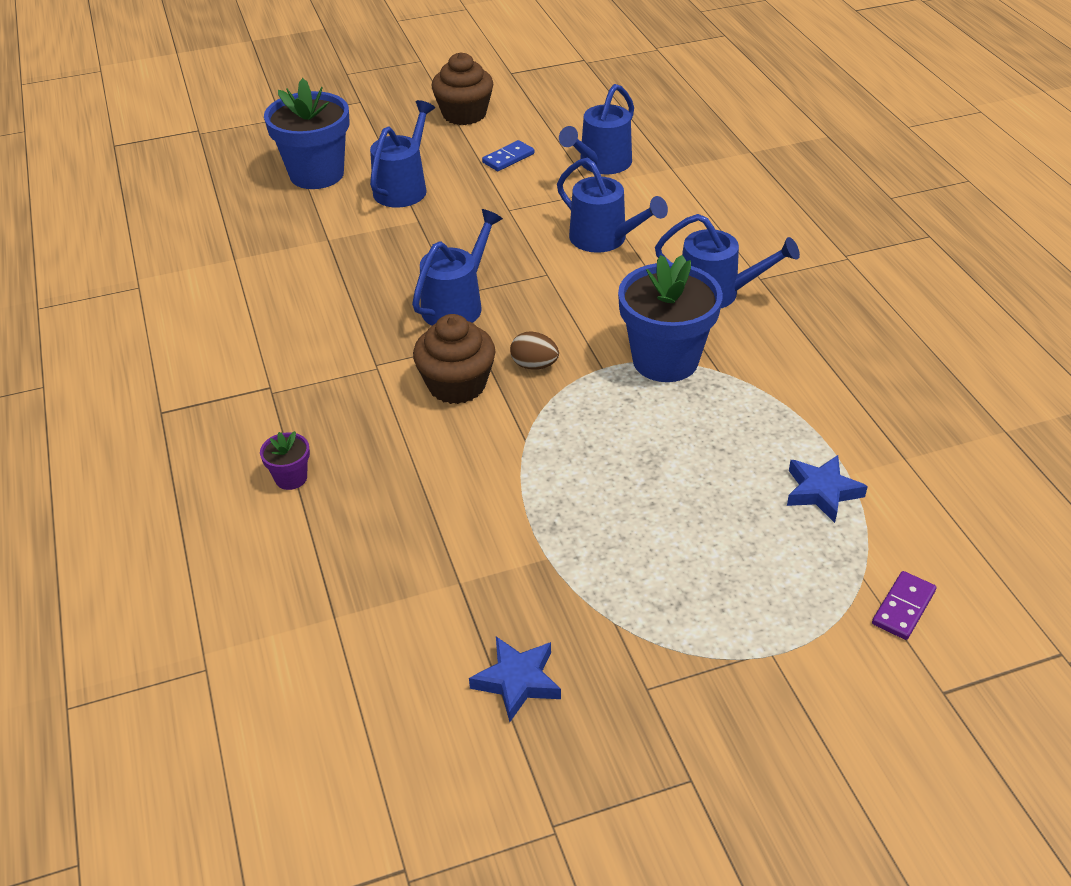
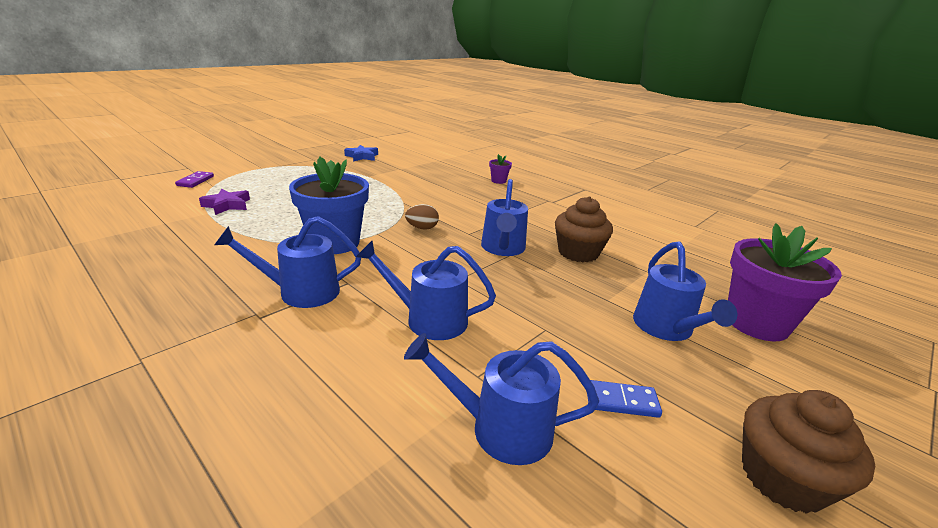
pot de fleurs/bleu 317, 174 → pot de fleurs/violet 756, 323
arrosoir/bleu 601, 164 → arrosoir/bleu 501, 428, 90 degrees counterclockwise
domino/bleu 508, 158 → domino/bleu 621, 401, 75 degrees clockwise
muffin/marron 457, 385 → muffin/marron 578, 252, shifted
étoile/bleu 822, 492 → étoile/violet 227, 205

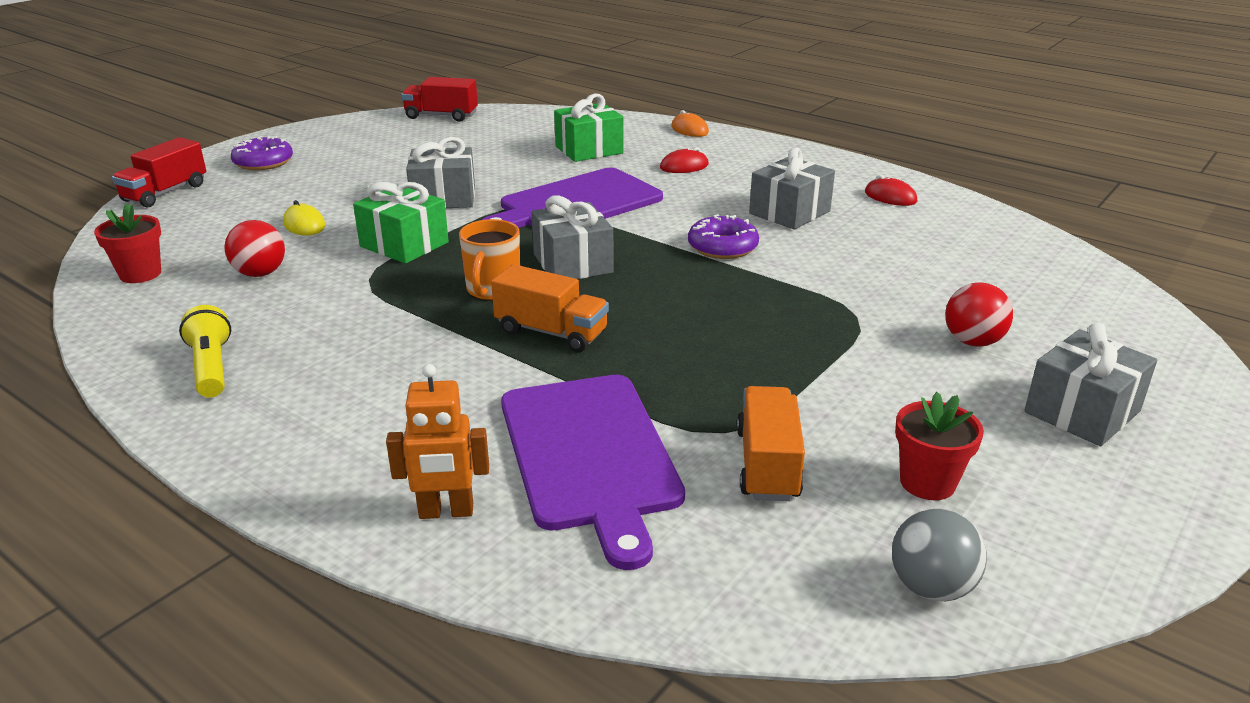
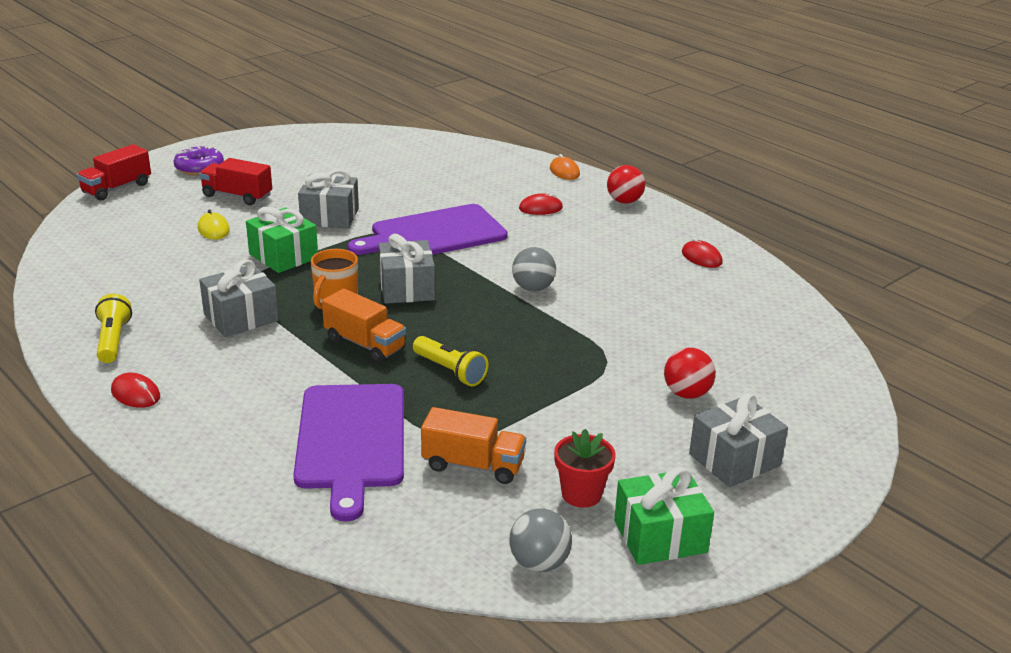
camion/rouge 441, 116 → camion/rouge 237, 196, shifted
cadeau/vert 589, 150 → cadeau/vert 660, 536, shifted
cadeau/gris 789, 212 → cadeau/gris 241, 317, shifted
pot de fleurs/rouge 140, 274 → -
beignet/violet 722, 247 → balle/gris 533, 288
balle/rouge 260, 273 → balle/rouge 624, 201, shifted
robot/orange 446, 512 → -
camion/orange 767, 464 → camion/orange 473, 465, 90 degrees clockwise
- → lampe de poche/jaune 450, 371
- → souris/rouge 135, 394

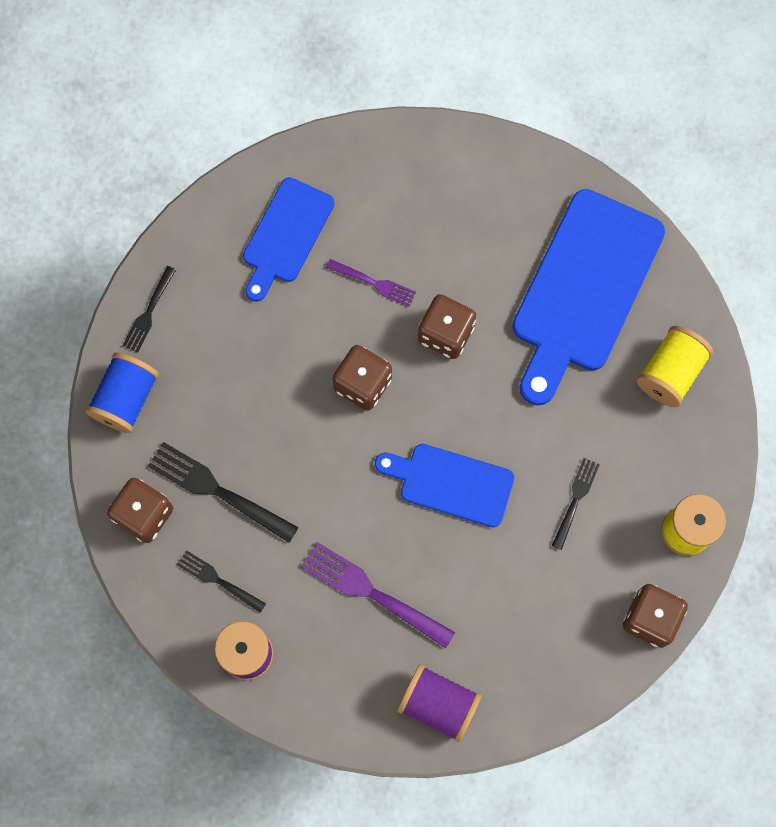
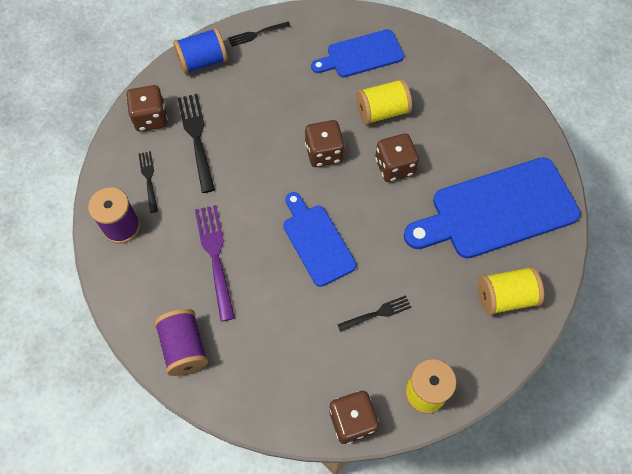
fourchette/violet 373, 283 → bobine/jaune 382, 111

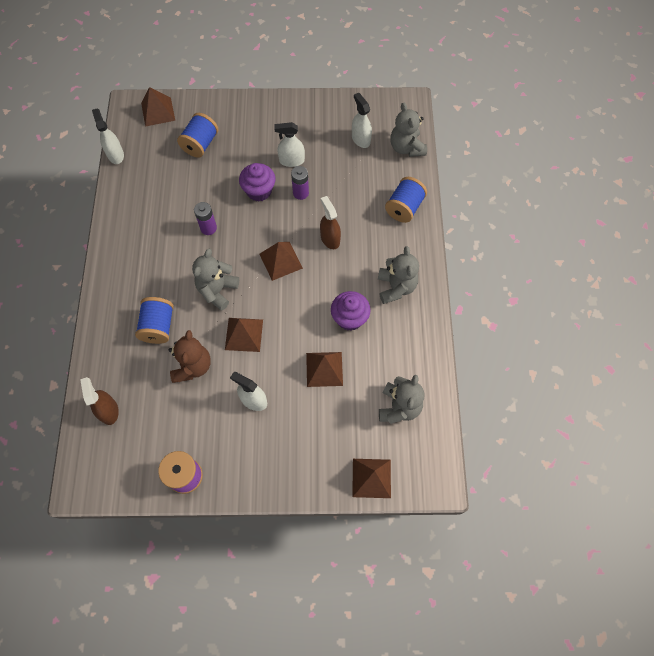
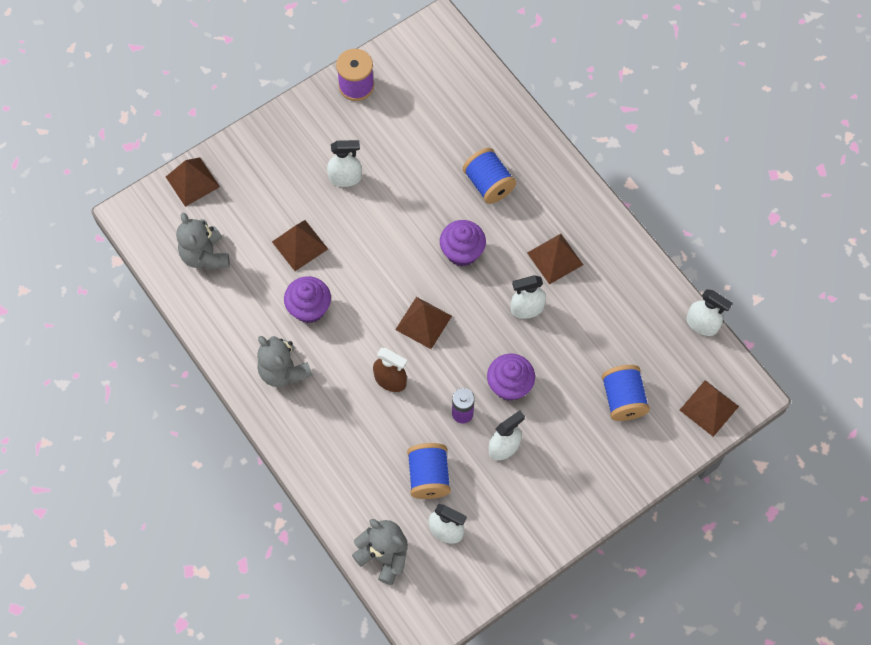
bobine/bleu 404, 207 → bobine/bleu 429, 476, shifted
pile/violet 208, 228 → vaporisateur/blanc 527, 308
ours en peluche/gris 217, 290 → muffin/violet 462, 252
pyramide/marron 244, 334 → pyramide/marron 555, 258, shifted
ours en peluche/marron 192, 366 → -
vaporisateur/marron 109, 411 → -

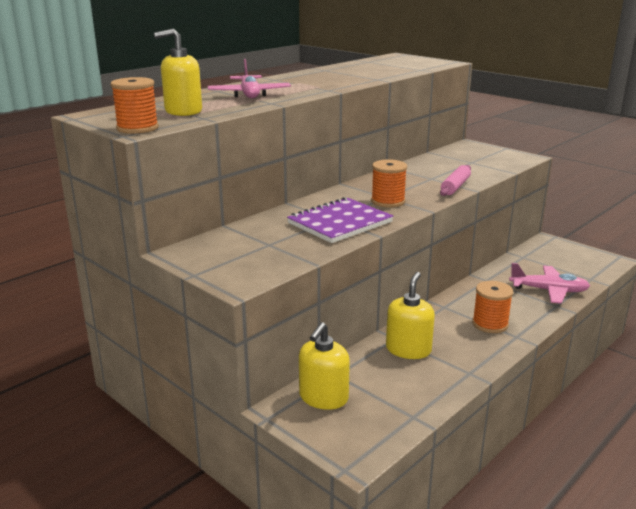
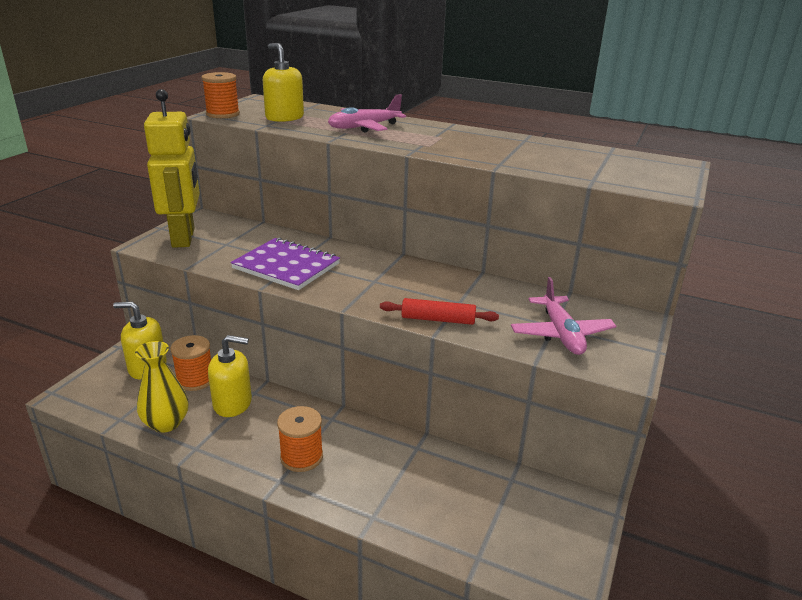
bobine/orange 388, 201 → bobine/orange 195, 380, shifted
rouleau à pâtisserie/rose 455, 186 → rouleau à pâtisserie/rouge 438, 319
avion/rose 549, 291 → avion/rose 561, 334, shifted
- → robot/jaune 184, 238
- → vase/jaune 166, 423

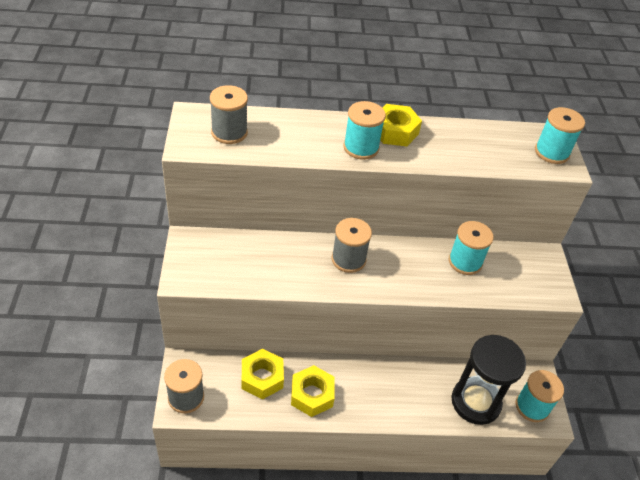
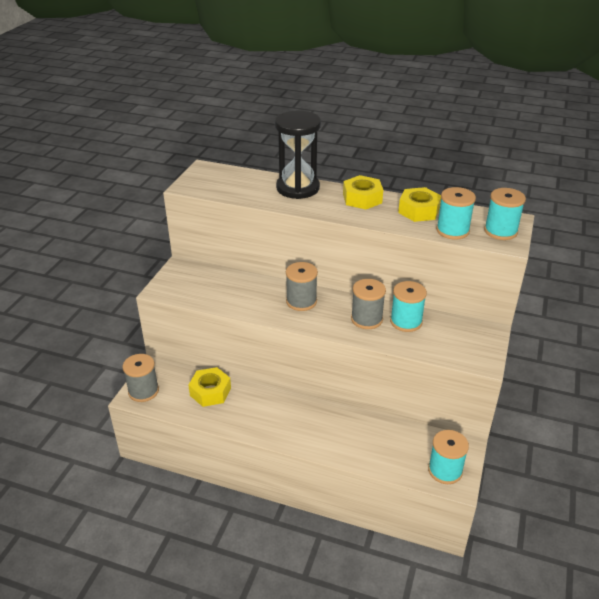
bobine/gris 229, 132 → bobine/gris 366, 319, shifted
bobine/turquoise 361, 148 → bobine/turquoise 452, 231, shifted
sablier/noir 475, 402 → sablier/noir 297, 188, shifted
écrou/jaune 312, 395 → écrou/jaune 419, 211, shifted

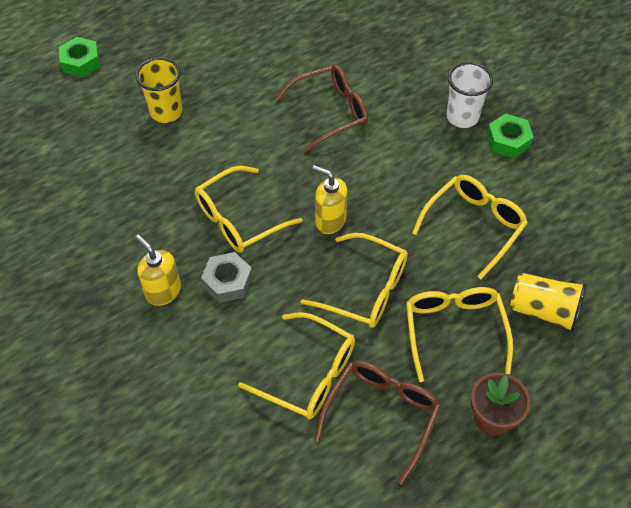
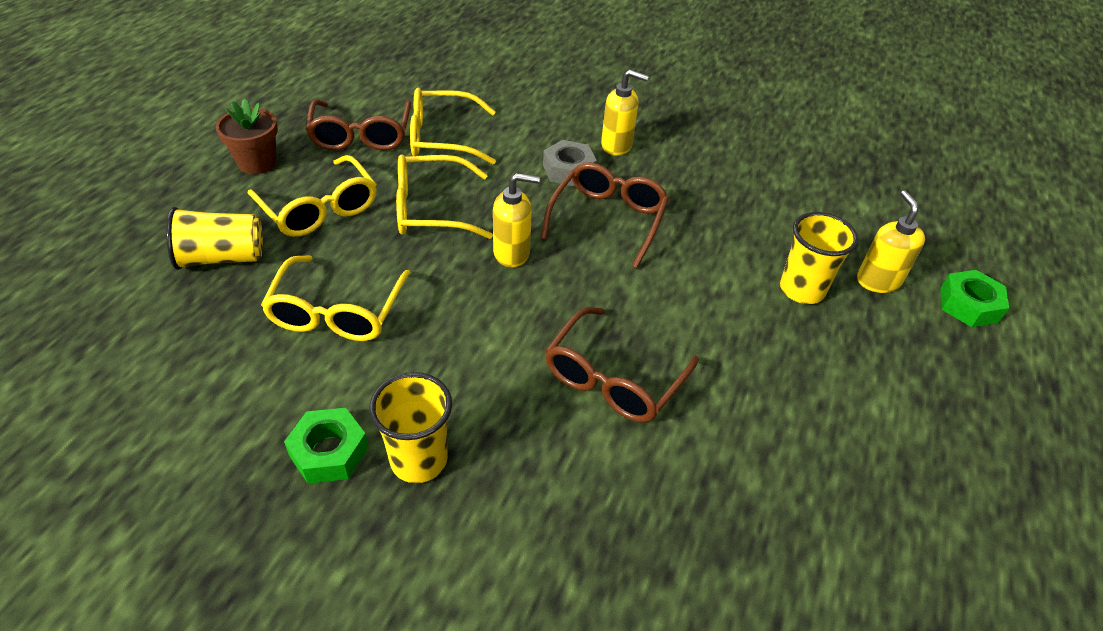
gobelet/blanc 462, 117 → gobelet/jaune 419, 460
lunettes/jaune 239, 219 → lunettes/marron 607, 219
- → distributeur de savon/jaune 877, 281

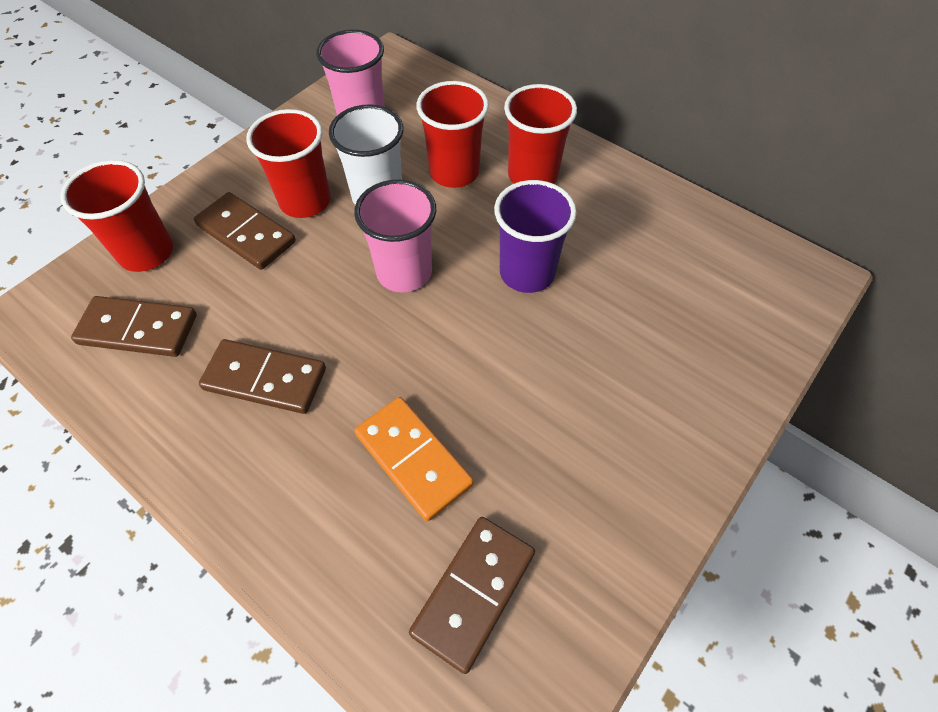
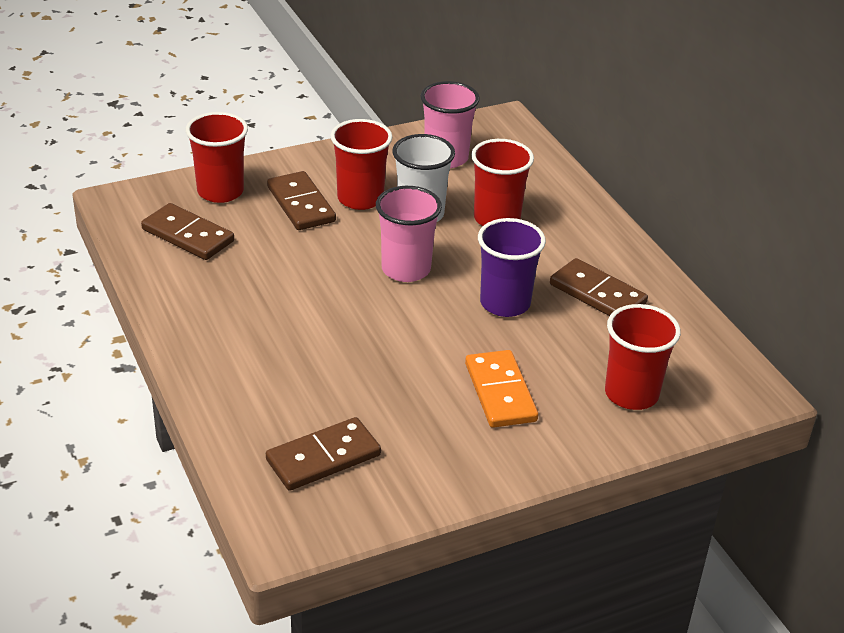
gobelet/rouge 532, 175 → gobelet/rouge 631, 394, shifted
domino/marron 265, 379 → domino/marron 597, 294, shifted
domino/orange 413, 459 → domino/orange 500, 392, shifted

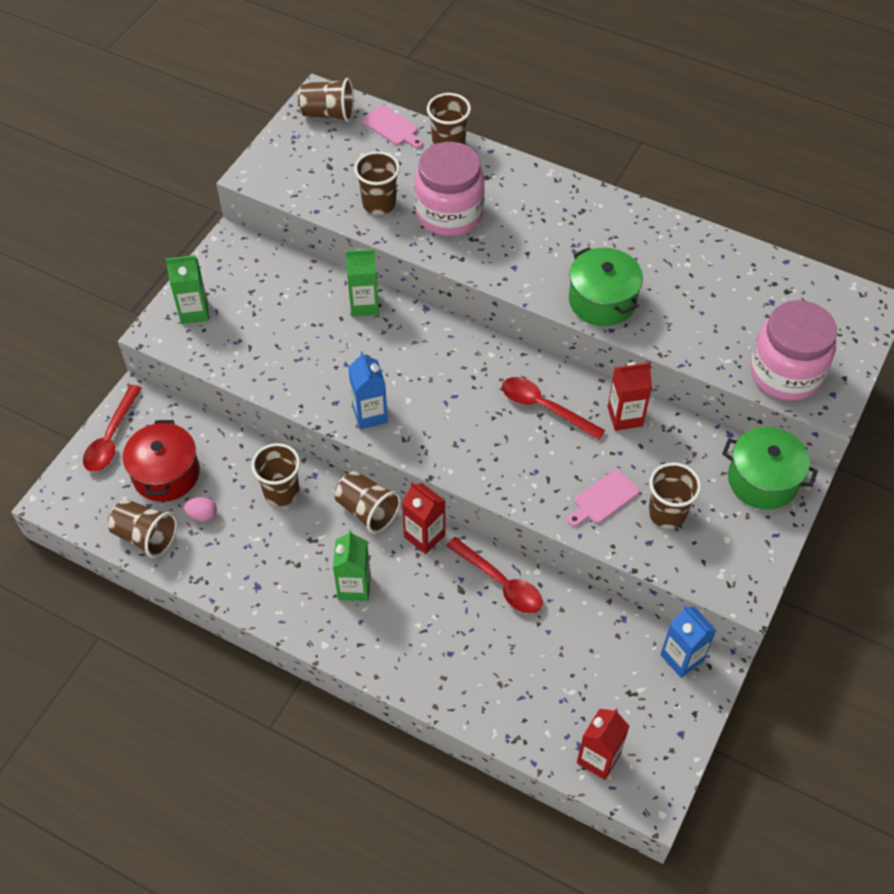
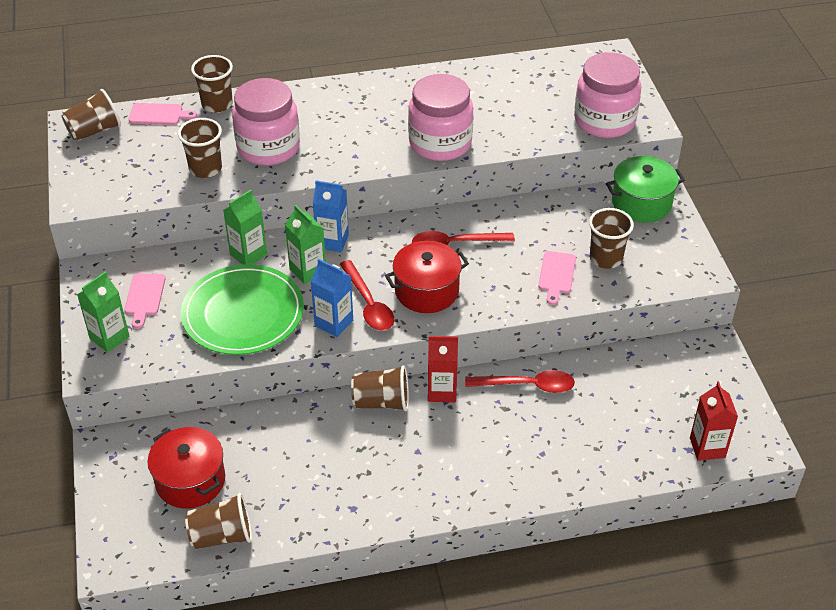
marmite/vert 602, 301 → bocal/rose 440, 143
brique de lait/rouge 625, 417 → -
cuillère/rouge 111, 437 → cuillère/rouge 368, 304, shifted
gobelet/marron 281, 491 → -
œuf/rose 202, 515 → -
brique de lait/vert 354, 587 → brique de lait/vert 308, 271, shifted
brique de lait/bleu 682, 657 → brique de lait/bleu 332, 241, shifted
- → marmite/rouge 426, 291
- → assiette/vert 243, 313
- → planche à découper/rose 144, 297

